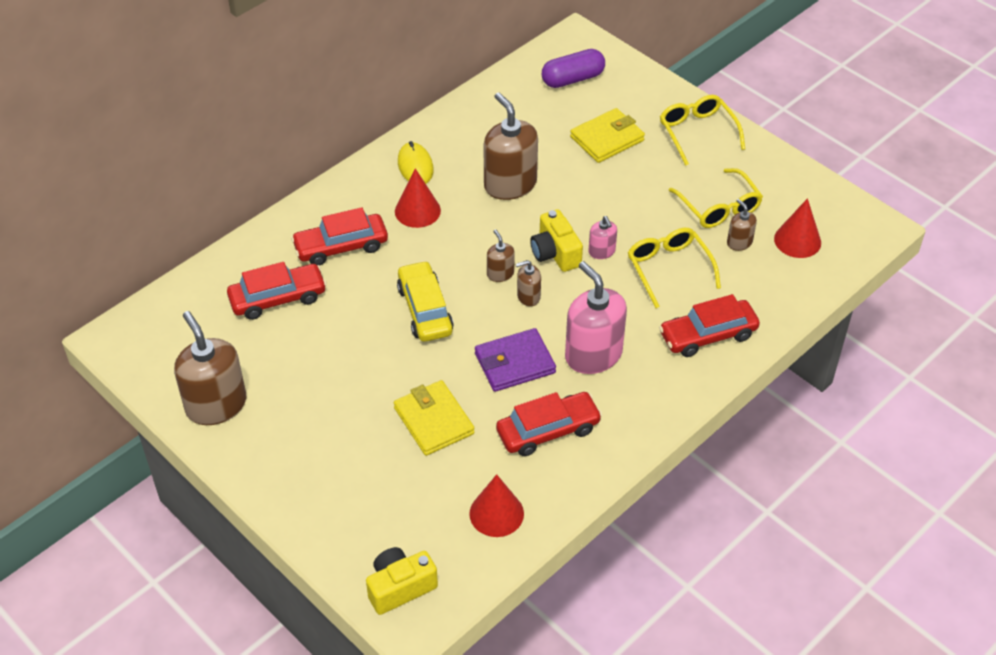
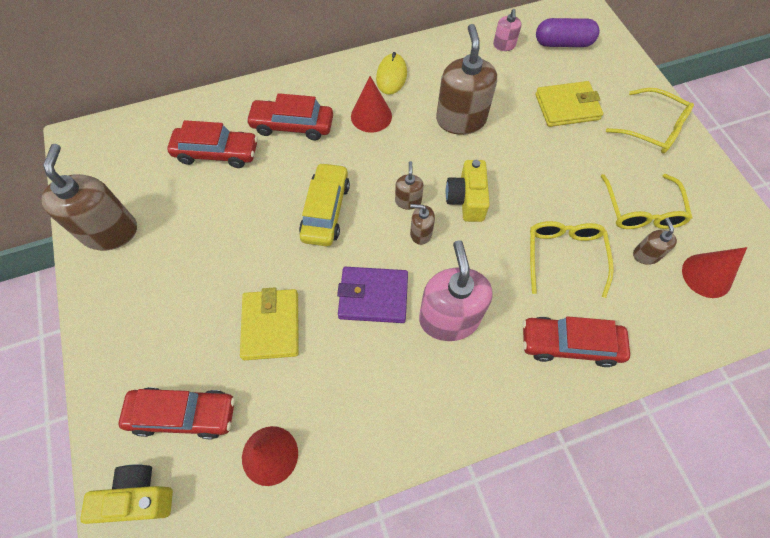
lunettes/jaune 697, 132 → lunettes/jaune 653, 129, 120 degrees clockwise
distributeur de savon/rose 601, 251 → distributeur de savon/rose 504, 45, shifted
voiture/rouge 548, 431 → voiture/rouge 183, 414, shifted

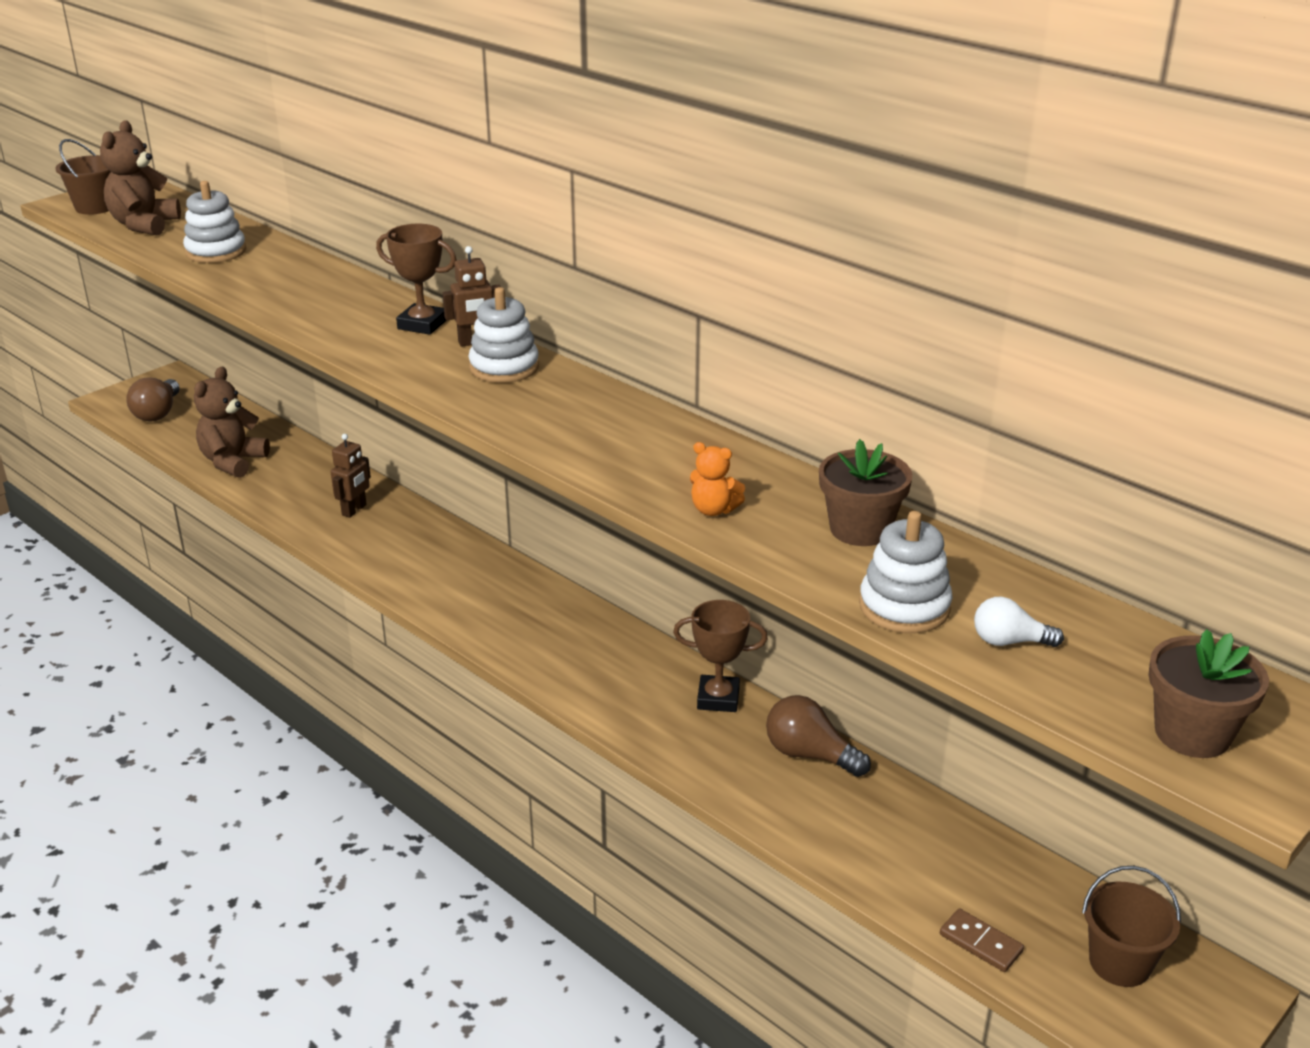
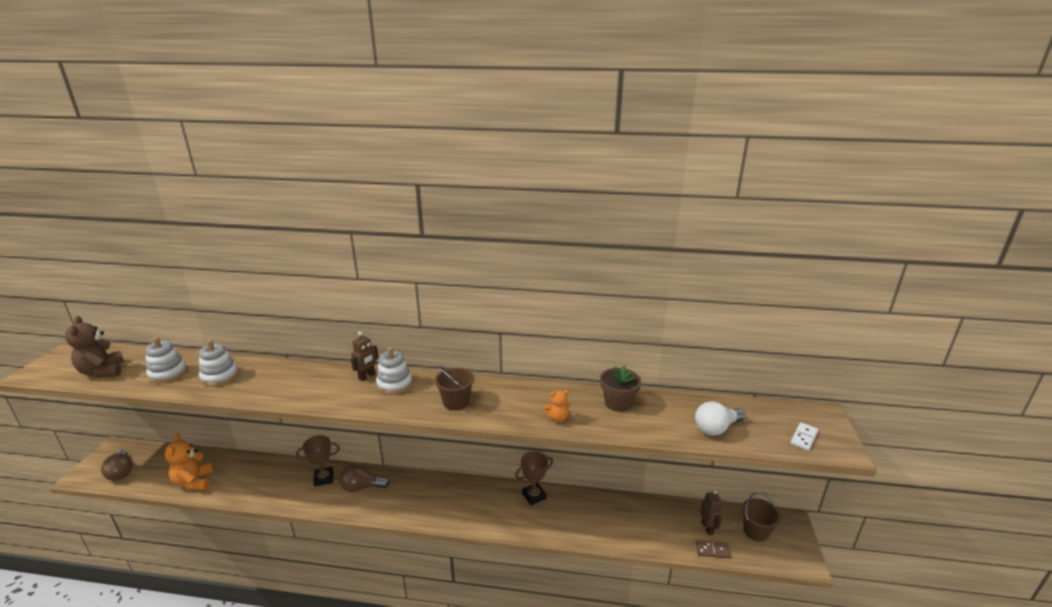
seau/marron 95, 207 → seau/marron 456, 402, shifted
trophée/marron 422, 324 → trophée/marron 324, 478, shifted
ours en peluche/marron 233, 462 → ours en peluche/orange 194, 482
robot/marron 354, 510 → robot/marron 707, 528, shifted
jouet à empiler/blanc 904, 607 → jouet à empiler/blanc 220, 376, shifted
ampoule/blanc 1009, 641 → ampoule/blanc 716, 428, x1.60
pot de fleurs/marron 1192, 733 → domino/blanc 804, 438
ampoule/marron 810, 755 → ampoule/marron 362, 487, shifted

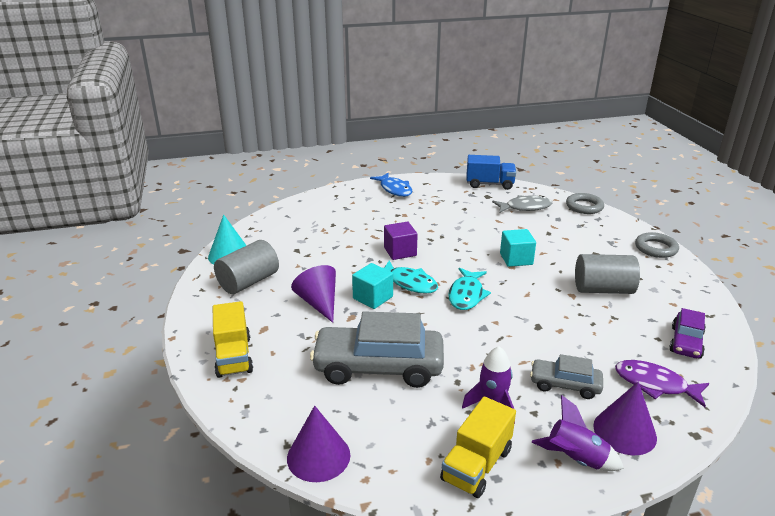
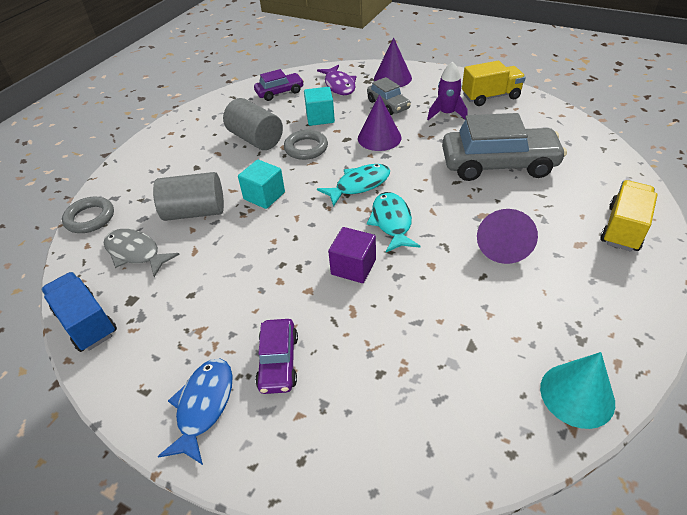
anneau/gris 656, 248 → anneau/gris 306, 148, shifted
cylindre/gris 248, 282 → cylindre/gris 195, 212, shifted
cube/turquoise 373, 297 → cube/turquoise 320, 117, shifted
voiture/gris 378, 367 → voiture/gris 498, 164, 45 degrees counterclockwise
fusée/violet 575, 459 → -
cône/violet 318, 456 → cône/violet 379, 138, shifted
- → voiture/violet 278, 362

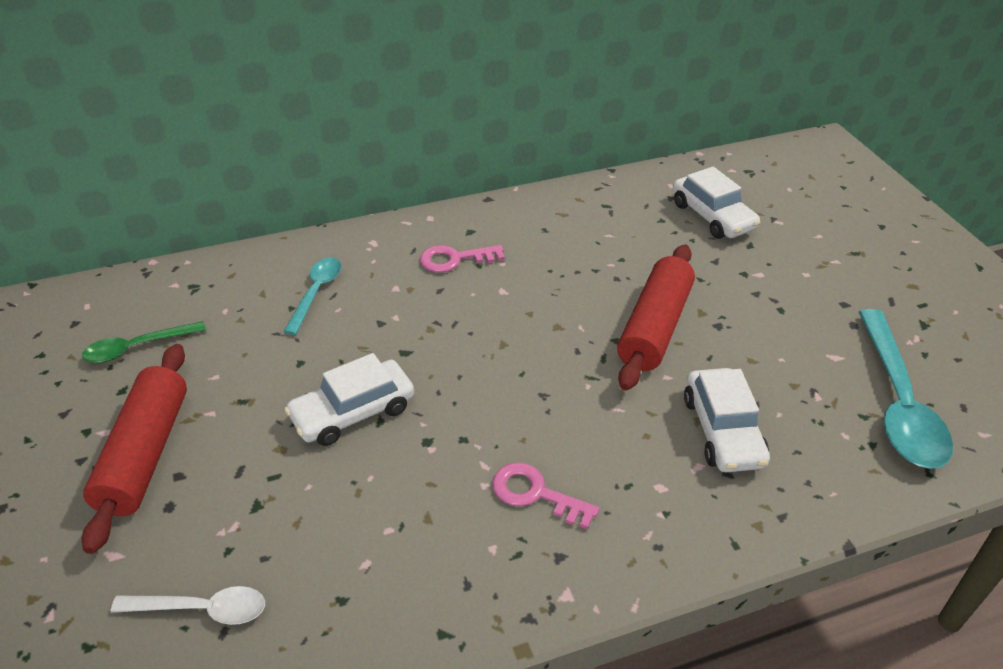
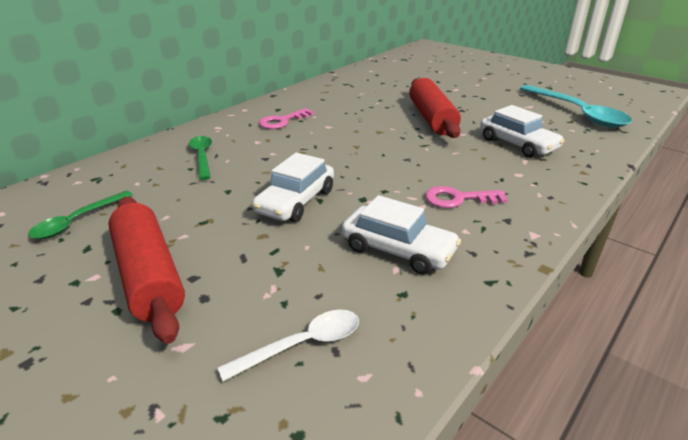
voiture/blanc 712, 216 → voiture/blanc 398, 250, shifted
cuillère/turquoise 316, 293 → cuillère/vert 202, 157

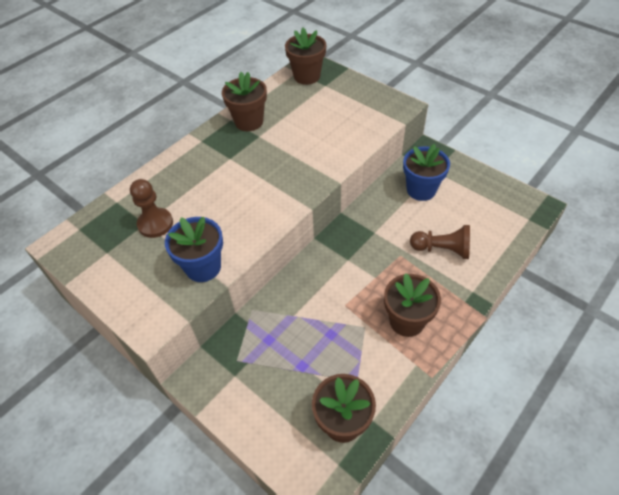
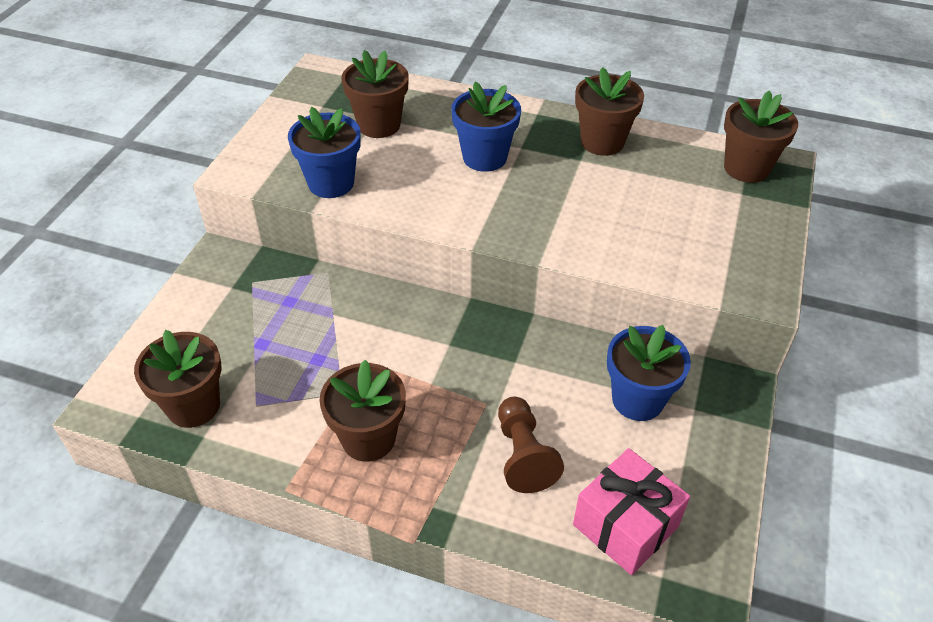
pion/marron 155, 224 → pot de fleurs/marron 379, 125
- → pot de fleurs/bleu 484, 157
- → cadeau/rose 625, 525

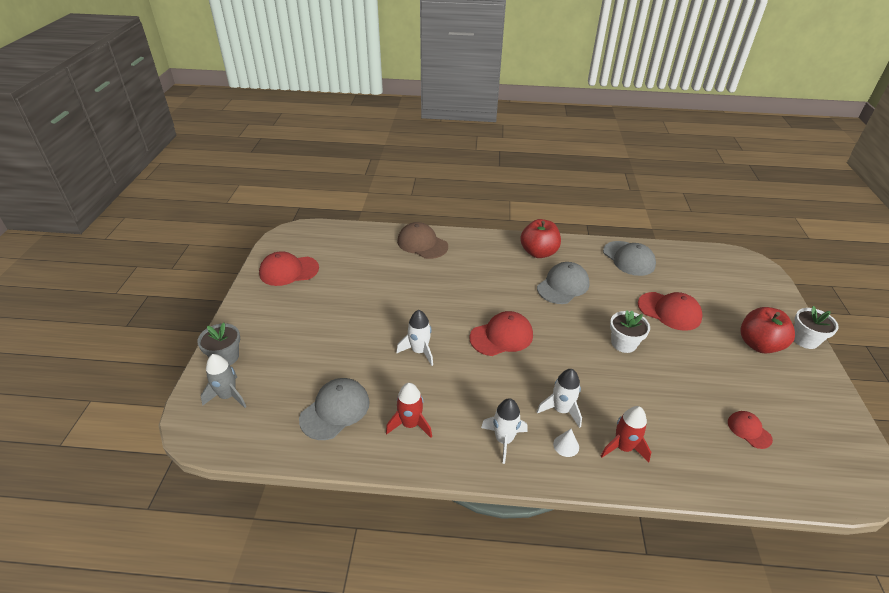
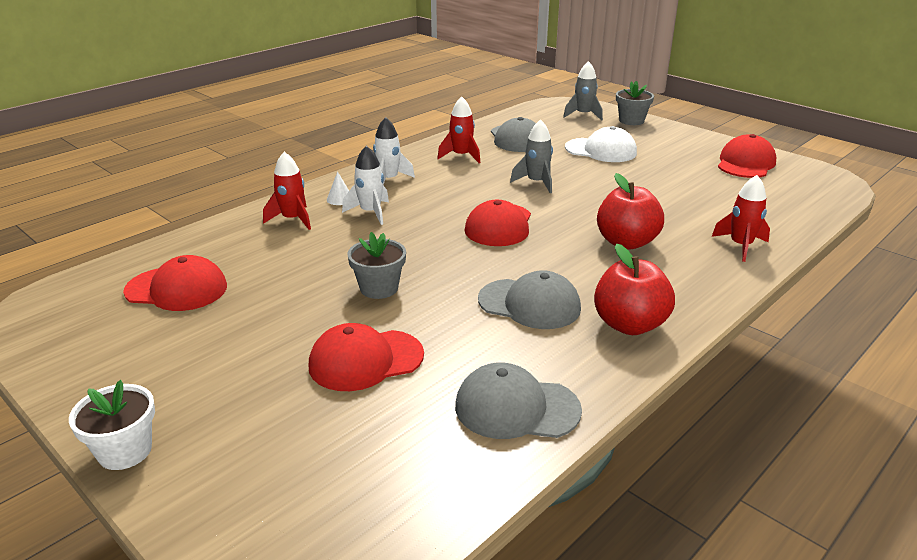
casquette/marron 422, 244 → fusée/rouge 741, 246
casquette/gris 563, 286 → casquette/gris 529, 304, 60 degrees counterclockwise
pomme/rouge 758, 344 → pomme/rouge 626, 242, shifted
fusée/blanc 419, 351 → fusée/gris 536, 183
pot de fleurs/blanc 623, 343 → pot de fleurs/gris 379, 288
casquette/rouge 749, 430 → casquette/rouge 177, 289, x1.74
- → casquette/blanc 601, 150

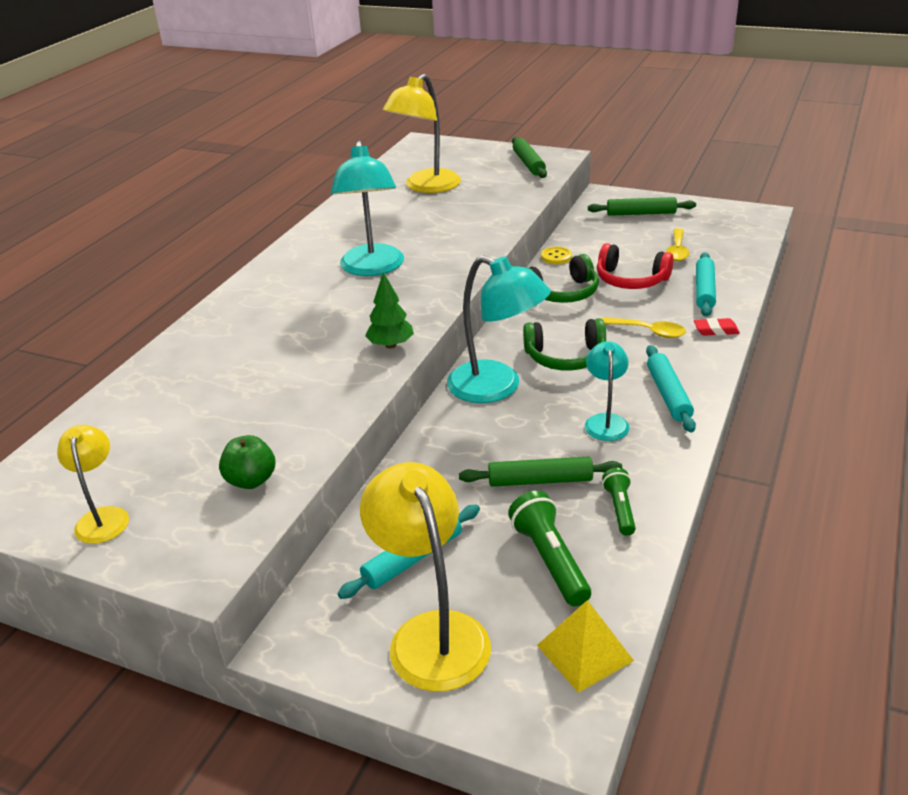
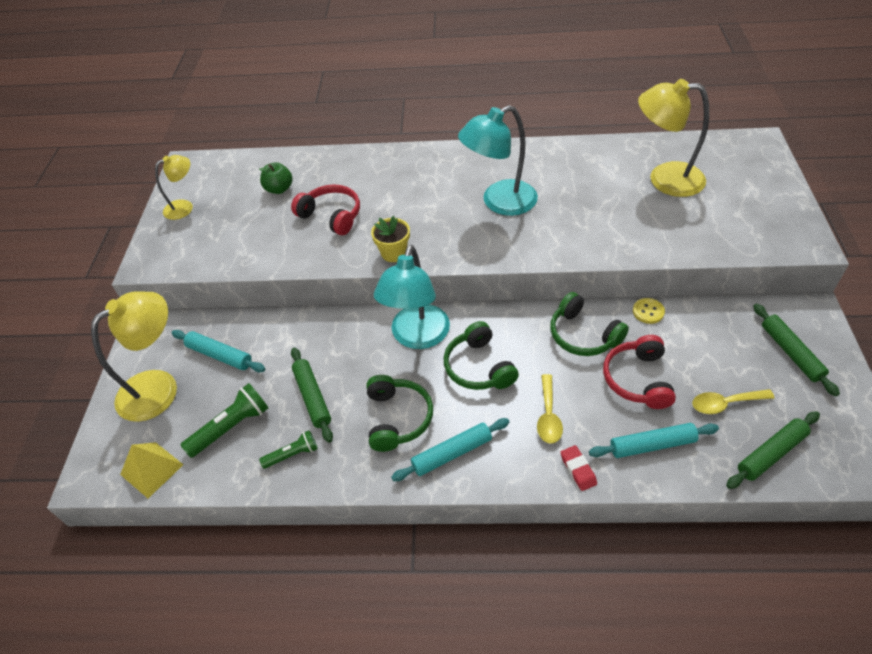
rouleau à pâtisserie/vert 528, 163 → rouleau à pâtisserie/vert 771, 454, shifted
arbre/vert 391, 345 → pot de fleurs/jaune 393, 253
lampe/turquoise 605, 421 → casque audio/vert 397, 418
pomme/vert 251, 480 → pomme/vert 279, 189, shifted
- → casque audio/rouge 331, 216

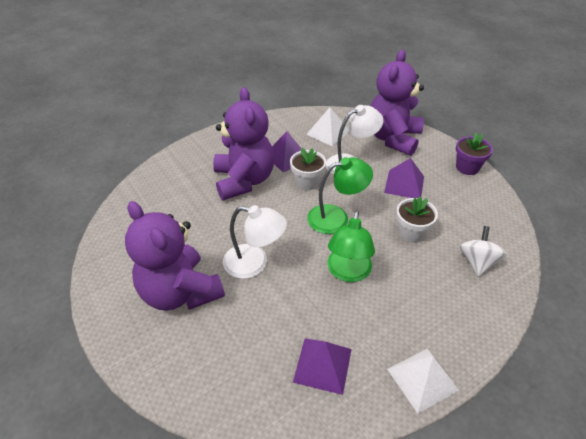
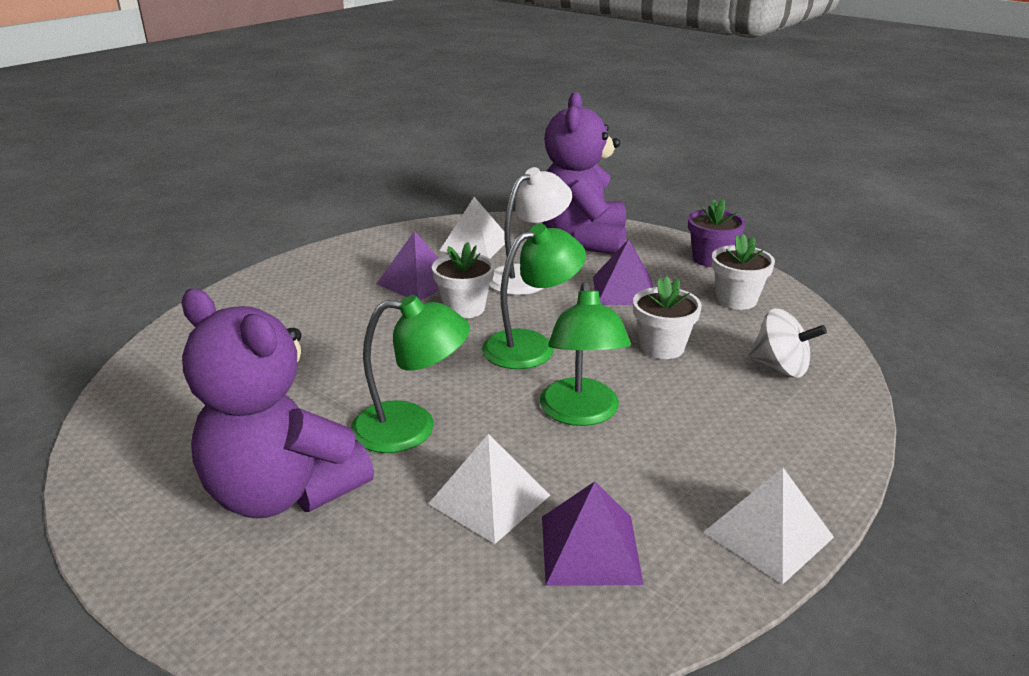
ours en peluche/violet 244, 180 → -
lampe/blanc 254, 263 → lampe/vert 411, 428
toupie/blanc 477, 262 → toupie/blanc 780, 367, 120 degrees clockwise
- → pot de fleurs/blanc 736, 300
- → pyramide/blanc 489, 499

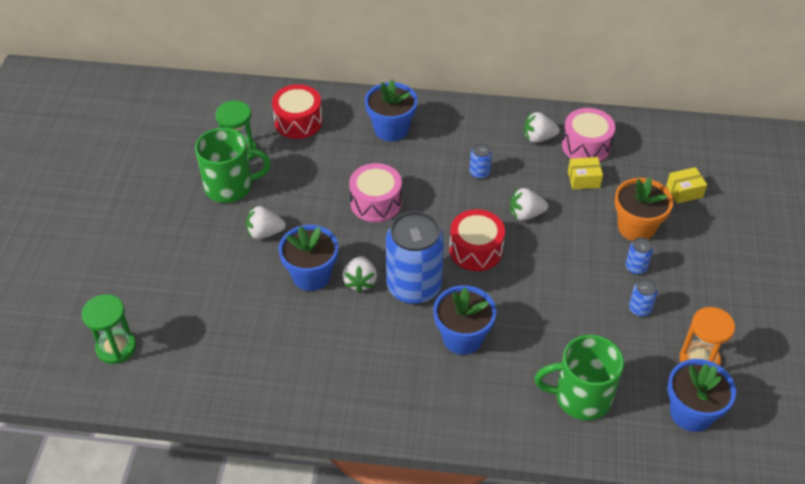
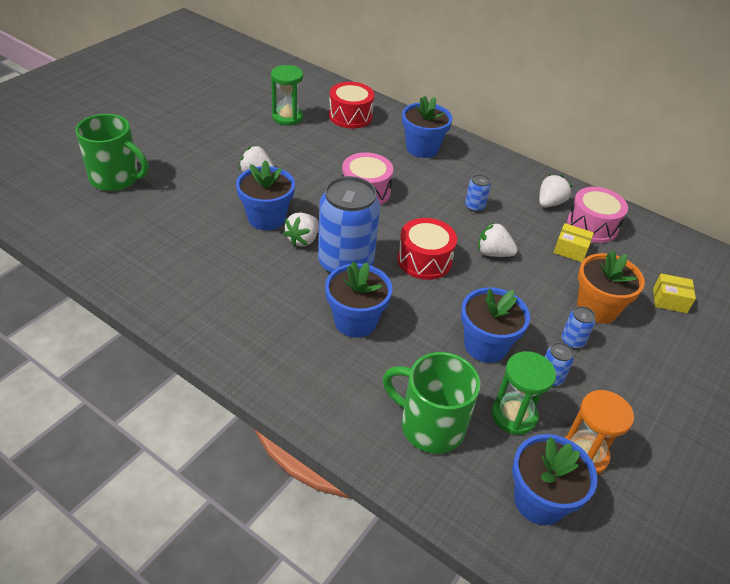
fraise/blanc 538, 138 → fraise/blanc 550, 203, 105 degrees clockwise
tasse/vert 230, 186 → tasse/vert 116, 179, shifted
sablier/vert 116, 347 → sablier/vert 514, 415, shifted
- → pot de fleurs/bleu 485, 346

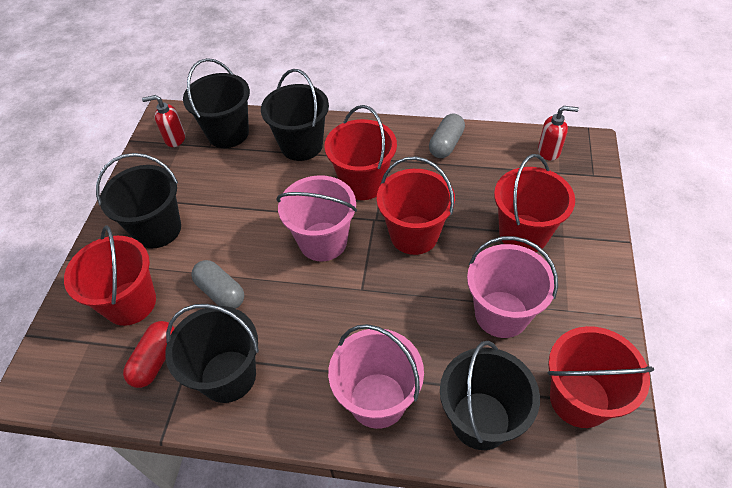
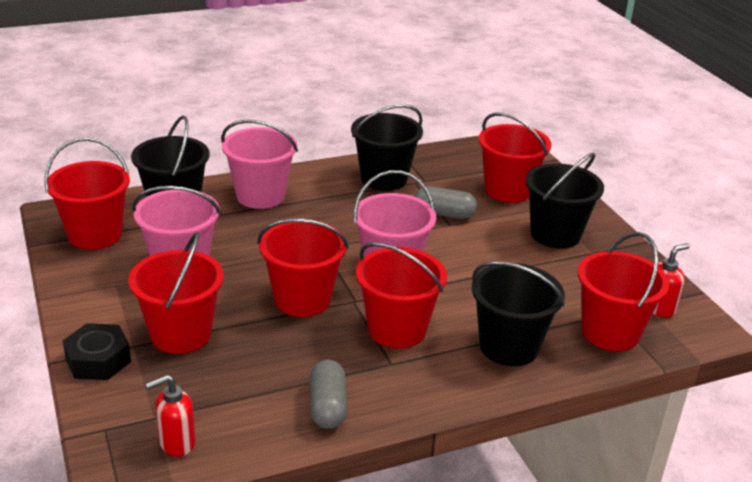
seau/noir 228, 133 → seau/rouge 610, 332
gélule/rouge 155, 360 → -
- → écrou/noir 98, 360

